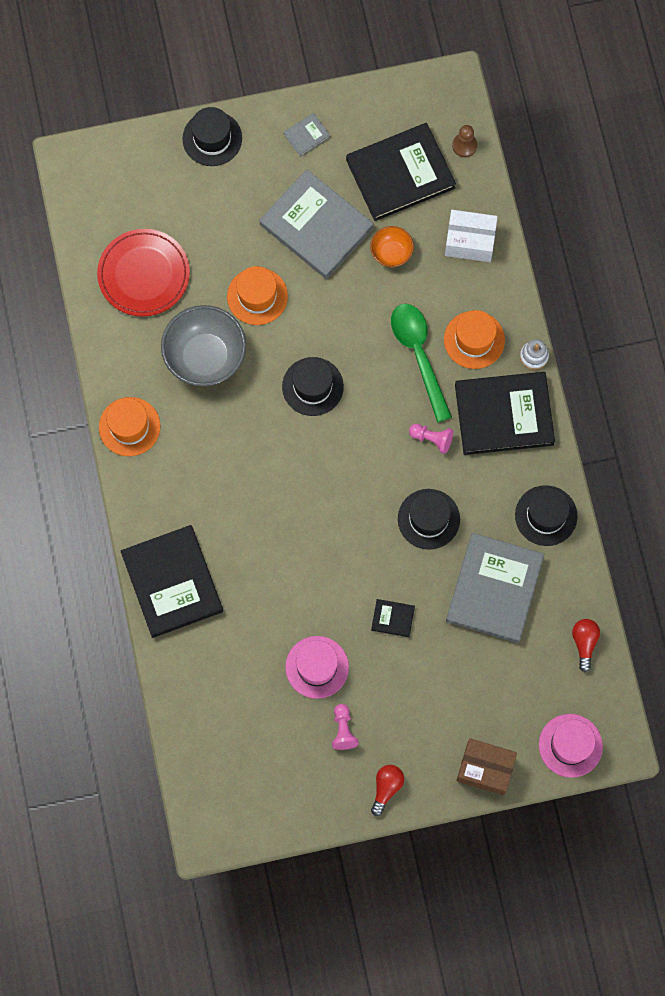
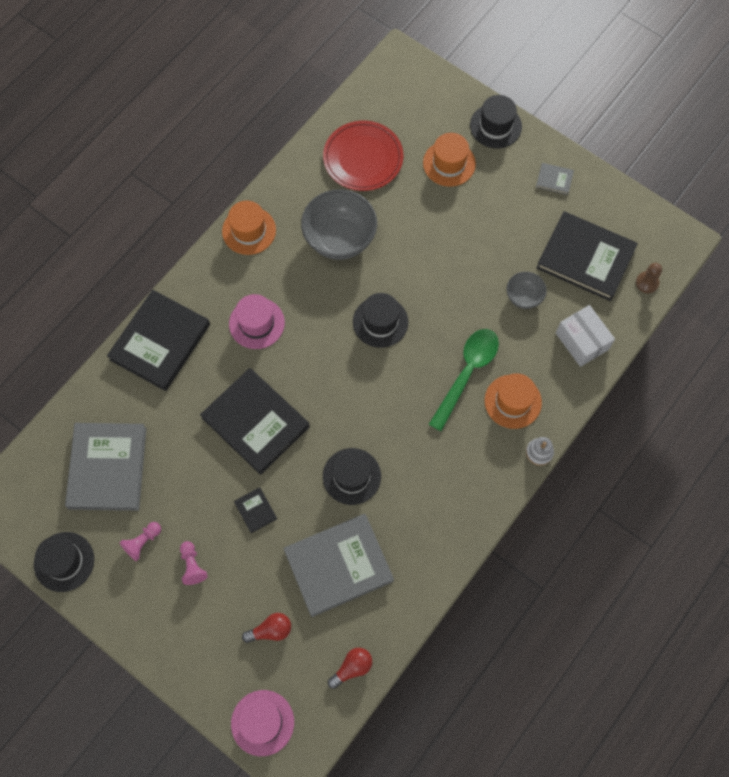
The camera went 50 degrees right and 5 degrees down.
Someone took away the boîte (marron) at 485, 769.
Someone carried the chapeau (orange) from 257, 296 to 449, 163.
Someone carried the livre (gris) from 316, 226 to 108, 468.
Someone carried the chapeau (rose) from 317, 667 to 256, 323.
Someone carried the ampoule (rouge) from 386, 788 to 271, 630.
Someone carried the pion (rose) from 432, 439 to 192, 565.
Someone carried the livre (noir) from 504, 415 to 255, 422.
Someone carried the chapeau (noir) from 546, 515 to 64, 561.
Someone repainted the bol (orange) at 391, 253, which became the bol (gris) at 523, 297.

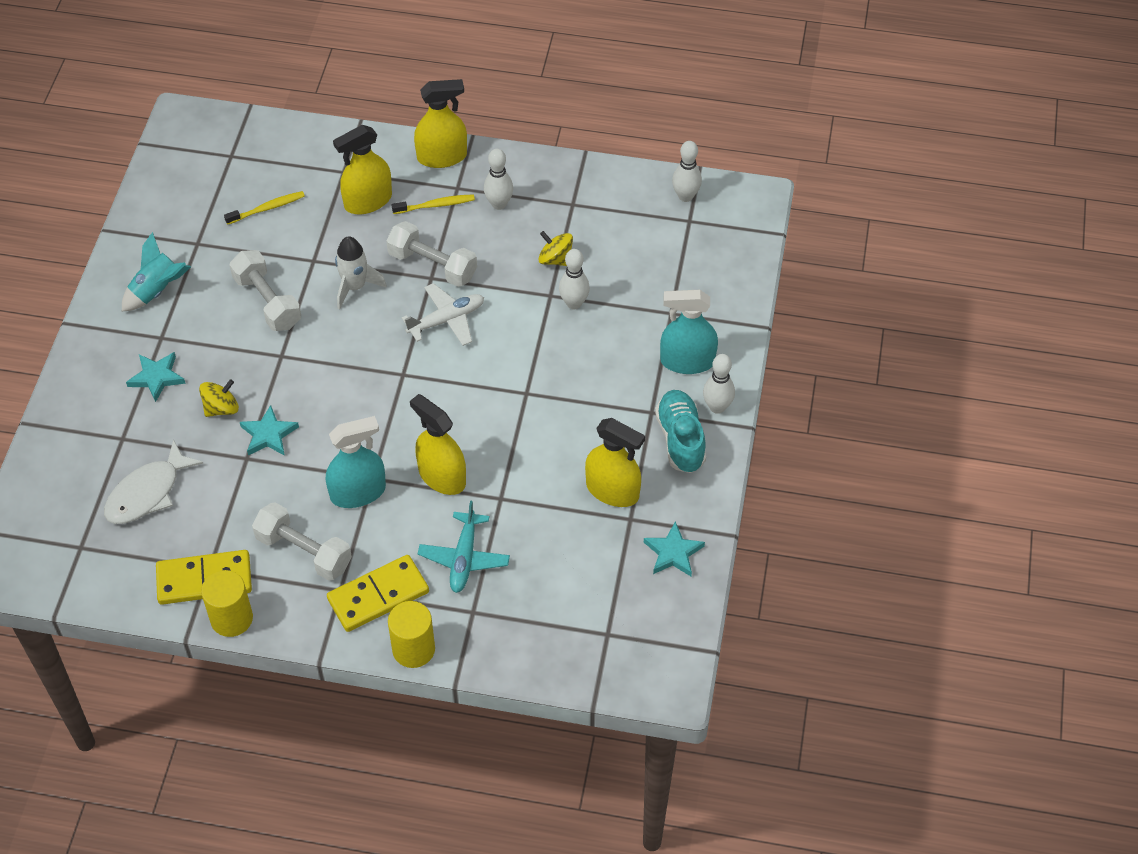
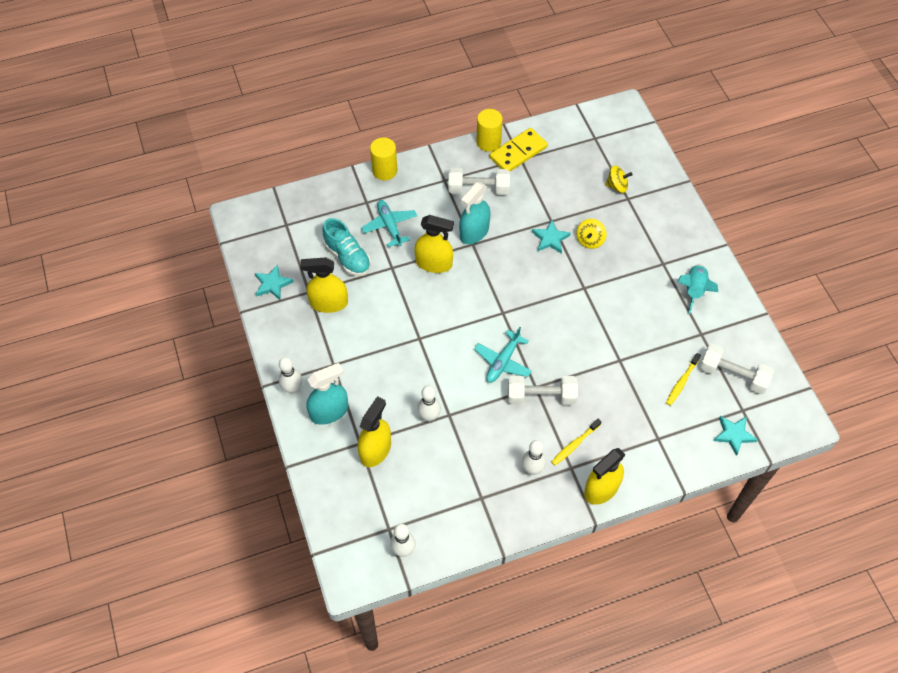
The camera went 150 degrees right and 5 degrees up.
Someone took away the poisson (blanc) at 148, 493.
Someone took away the domino (jaune) at 378, 596.
Someone took away the fusée (blanc) at 355, 287.
Someone carried the étoile (turquoise) from 156, 377 to 734, 435.
Someone carried the haltère (blanc) from 267, 302 to 733, 375.
Someone carried the vaporisateur (jaune) from 368, 201 to 375, 450.
Someone carried the toupie (jaune) from 555, 259 to 617, 186.
Someone carried the chaussure (turquoise) from 680, 439 to 347, 257.
Someone repainted the avion (blanc) at 447, 320, which became the avion (turquoise) at 503, 362.

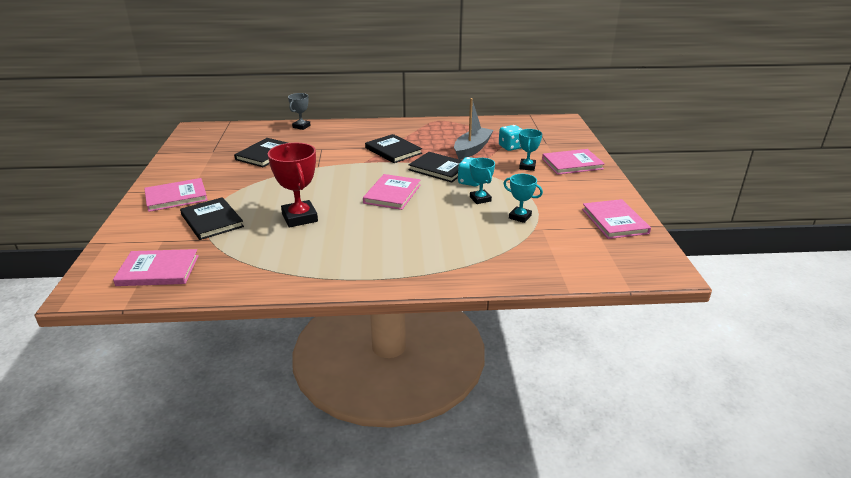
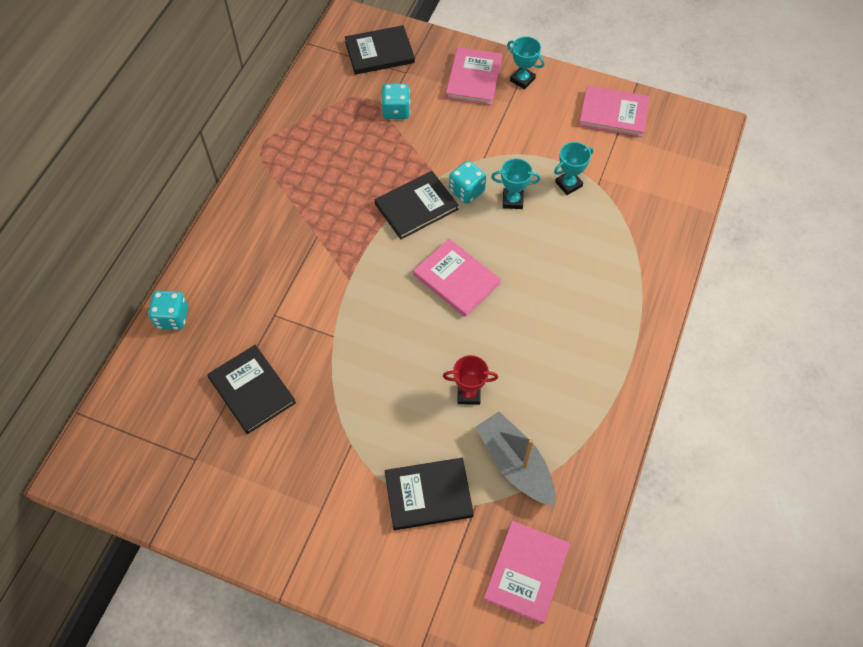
The camera went 65 degrees left and 30 degrees up.
Someone took away the livre (rose) at 176, 197.
Someone carried the livre (noir) from 393, 151 to 379, 52.
Someone carried the bateau (gris) from 472, 149 to 515, 464.
Someone carried the trophée (turquoise) from 527, 167 to 522, 80.
Someone swapped the trophée (gris) at 301, 126 for the dé (turquoise) at 172, 318.
Someone scaled the trophée (rouge) at 299, 218 by 0.59.

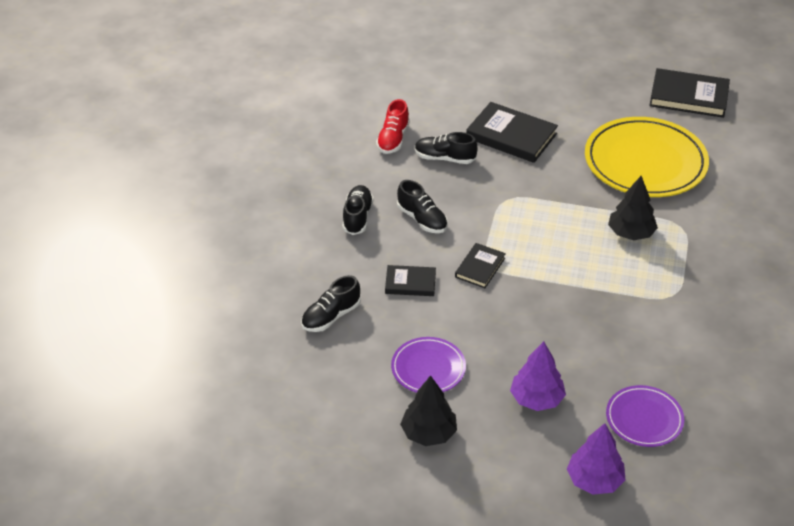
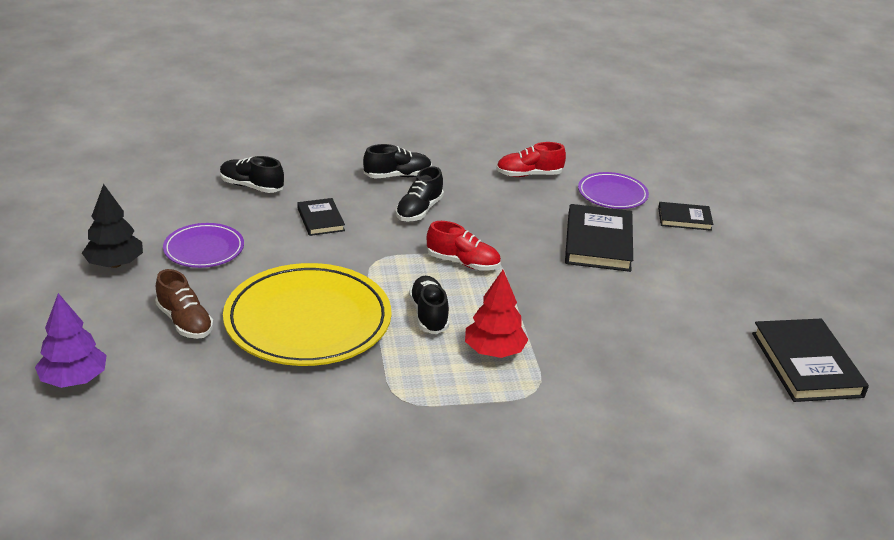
The camera went 65 degrees right and 10 degrees down.
Someone put down the chaussure (rouge) at 463, 263.
Someone carried the chaussure (noir) from 444, 158 to 429, 315.
Someone carried the livre (noir) from 480, 267 to 684, 219.
Someone carried the assiette (jaune) from 645, 162 to 308, 321.
Someone carried the assiette (violet) from 644, 419 to 612, 194.
Someone swapped the arbre (violet) at 536, 399 for the chaussure (marron) at 185, 322.
Someone repainted the arbre (noir) at 631, 233, which became the arbre (rouge) at 494, 351.

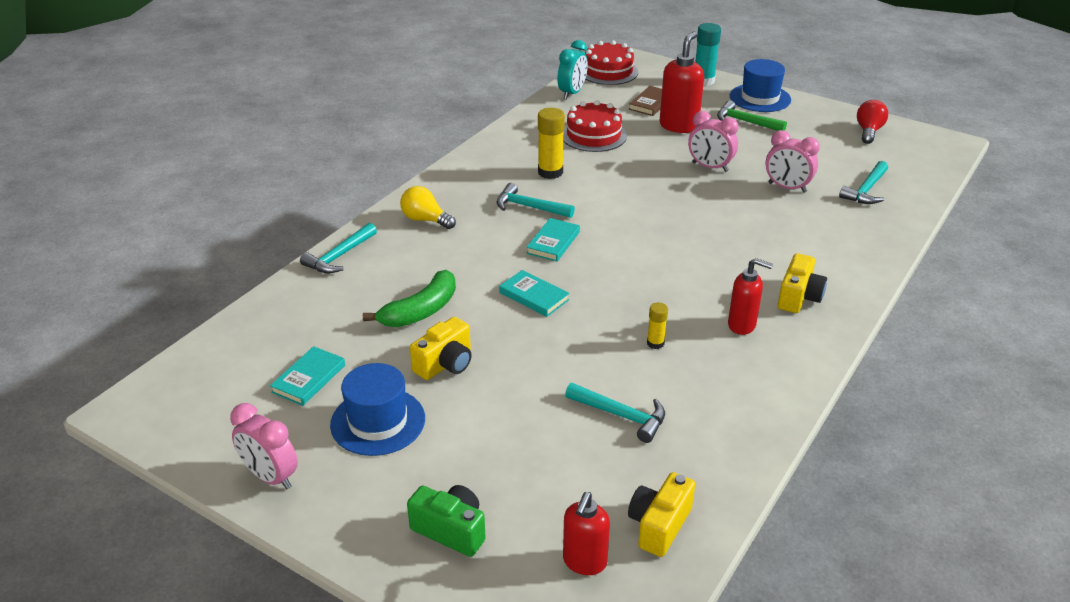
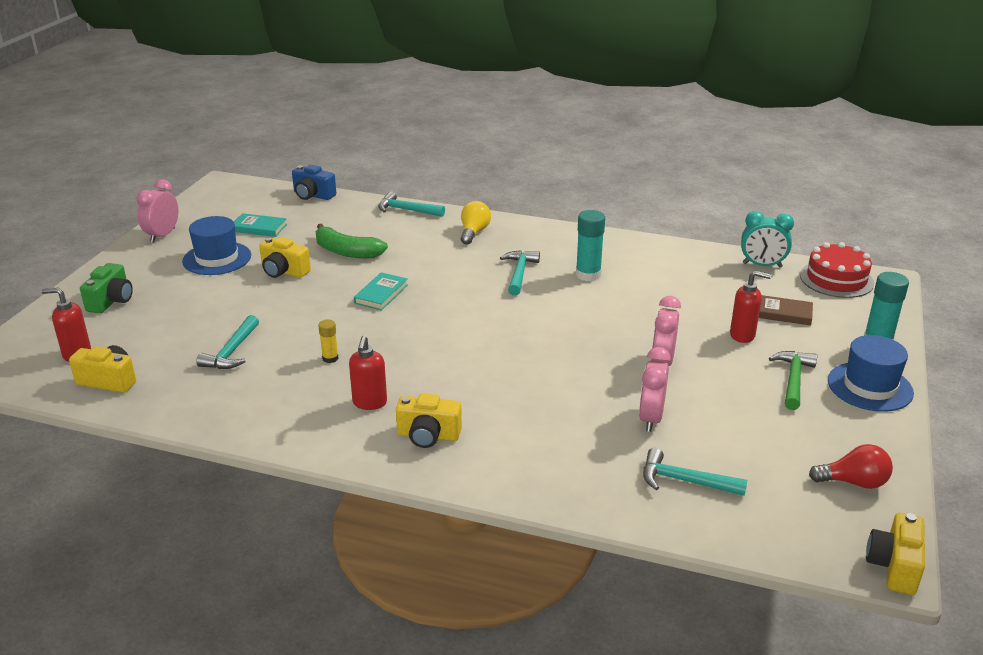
The camera went 75 degrees right and 5 degrees down.
Someone took away the livre (turquoise) at 553, 242.
Someone took away the gâteau (rouge) at 593, 135.
Someone put down the appareil photo (bleu) at 313, 195.
Someone put down the appareil photo (jaune) at 894, 566.
Someone repainted the bâton de colle (jaune) at 550, 172, which became the bâton de colle (turquoise) at 588, 275.
Someone scaled the distributeur de savon (rouge) at 679, 126 by 0.66.

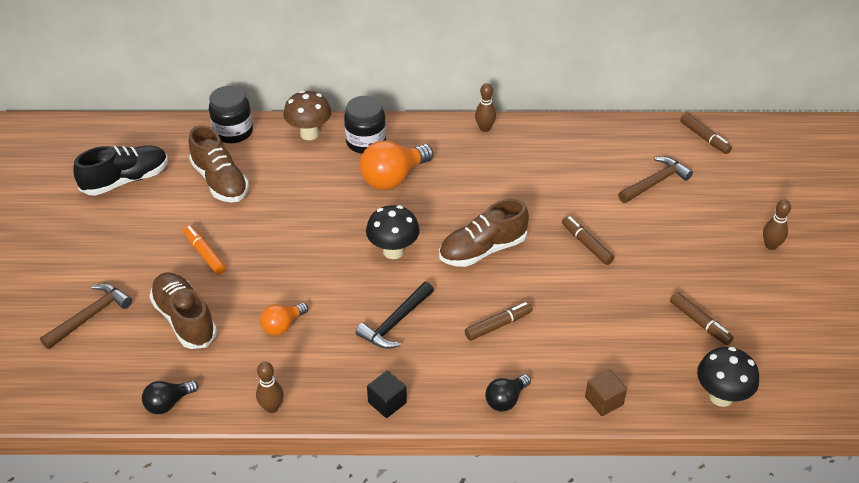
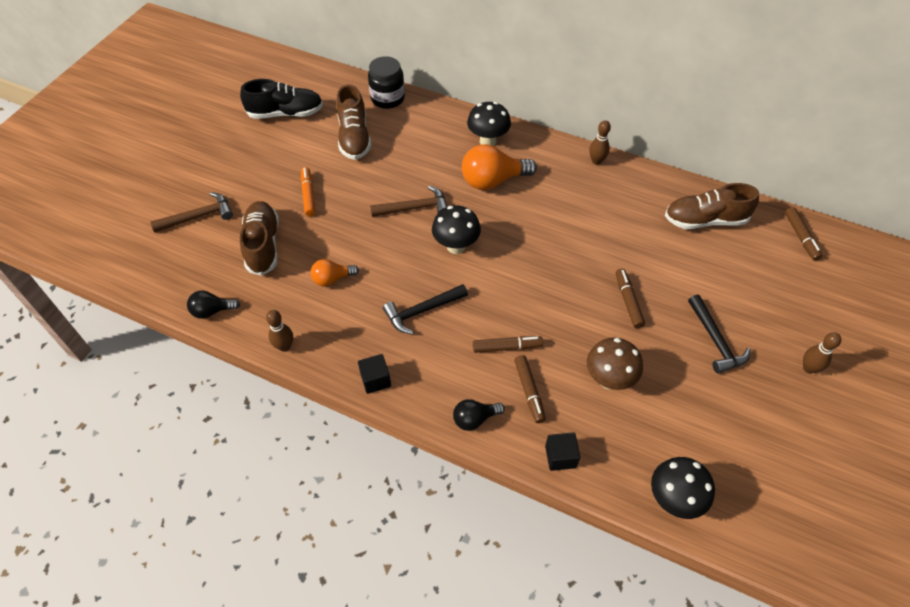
The camera went 25 degrees right and 10 degrees up.
Someone put down the marteau (noir) at 715, 340.
Someone carried the champignon (marron) from 309, 134 to 609, 380.
Someone carried the chaussure (marron) from 482, 250 to 705, 220.
Someone carried the marteau (marron) from 655, 182 to 414, 208.
Someone carried the feutre (marron) from 699, 323 to 529, 391.
Someone swapped the bocal (noir) at 366, 142 for the champignon (noir) at 488, 141.
Someone repainted the cube (marron) at 604, 401, which became the cube (noir) at 560, 457.

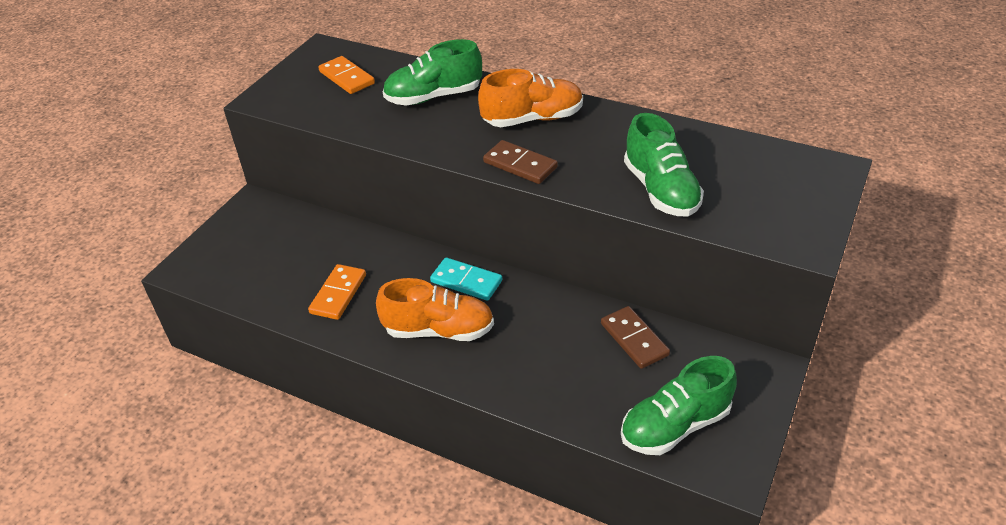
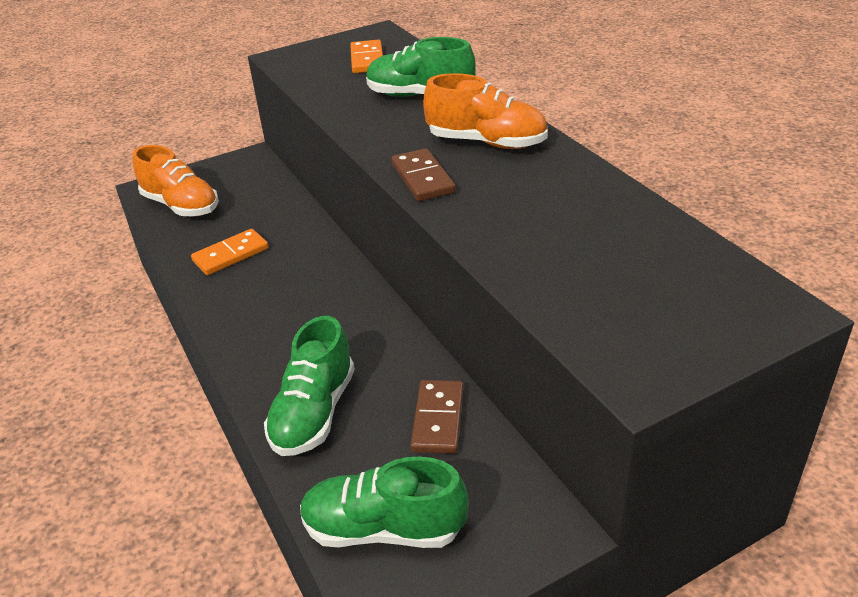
The camera went 35 degrees right and 5 degrees down.
Someone took away the domino (turquoise) at 466, 281.
Someone carried the chaussure (orange) from 439, 330 to 181, 205.
Someone carried the chaussure (vert) from 661, 190 to 314, 413.

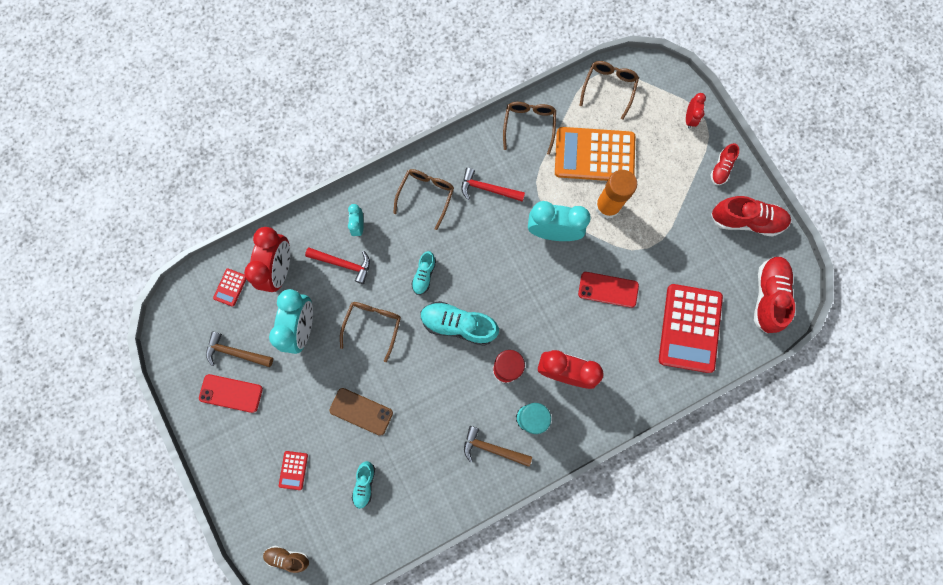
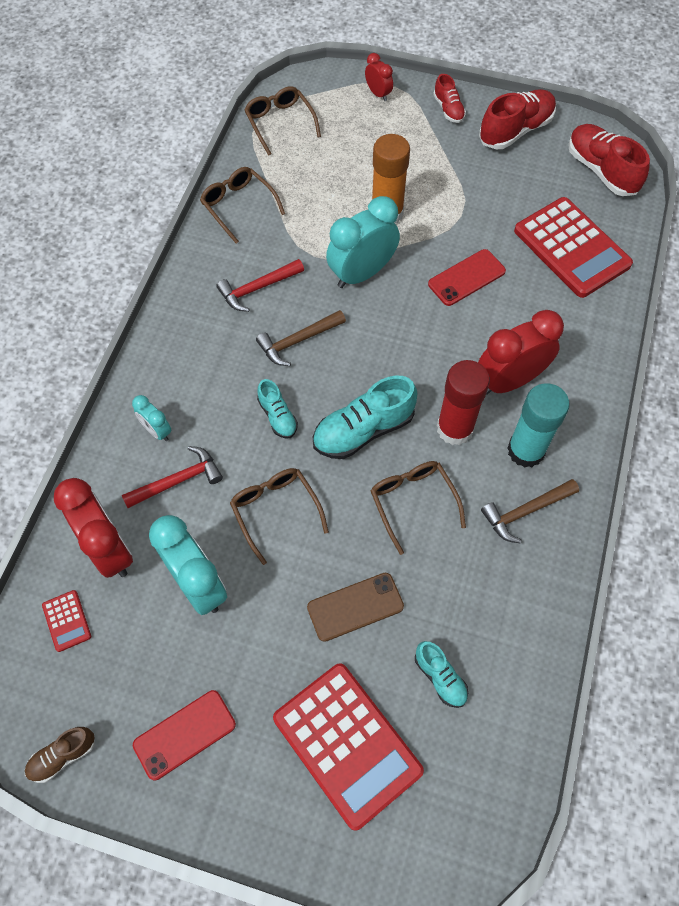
The camera went 45 degrees left and 15 degrees down.
Someone took away the calculatrice (orange) at 594, 155.
Someone carried the marteau (marron) from 236, 352 to 298, 341.
Someone carried the chaussure (marron) from 288, 557 to 63, 756.
Someone carried the lunettes (marron) from 426, 196 to 413, 503.
Someone scaled the calculatrice (rouge) at 293, 470 by 2.39.

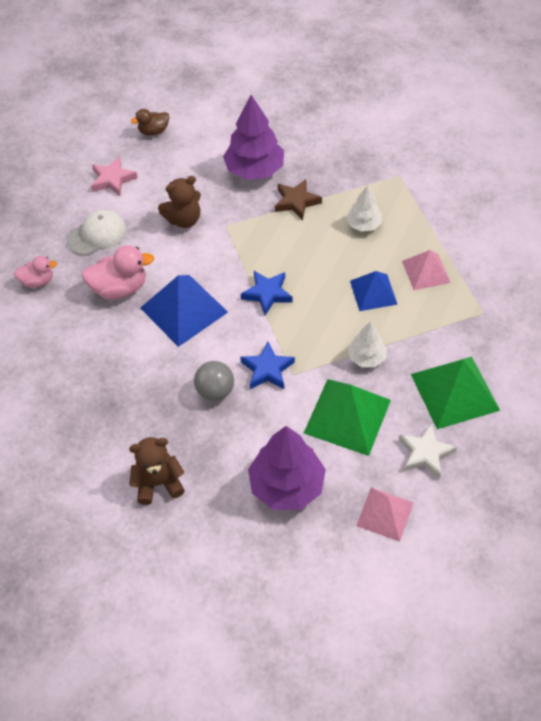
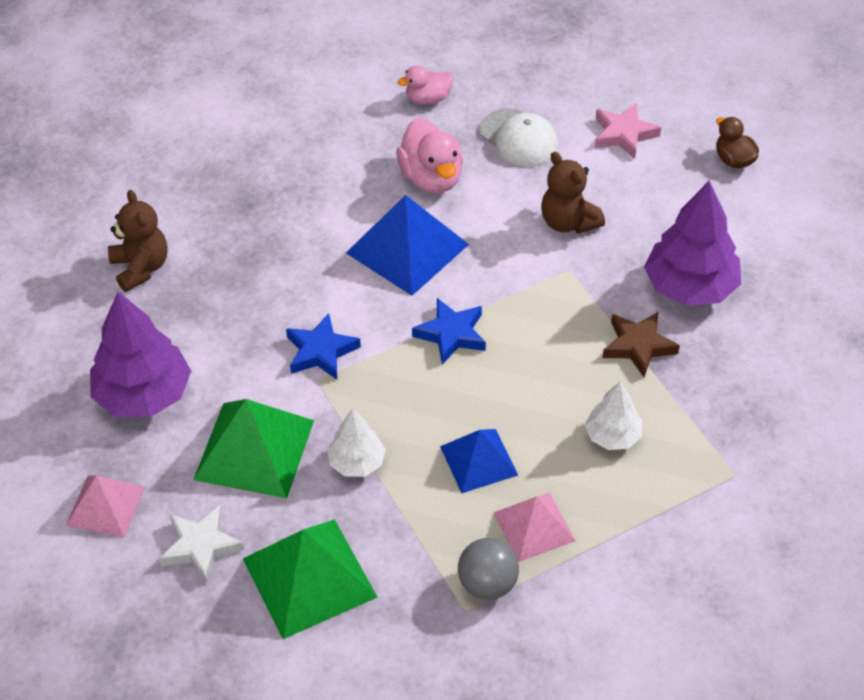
The camera went 80 degrees right and 5 degrees down.
Someone carried the balle (gris) from 215, 391 to 487, 584.
Someone rotated the canard (rose) at 38, 281 by 90 degrees clockwise.

